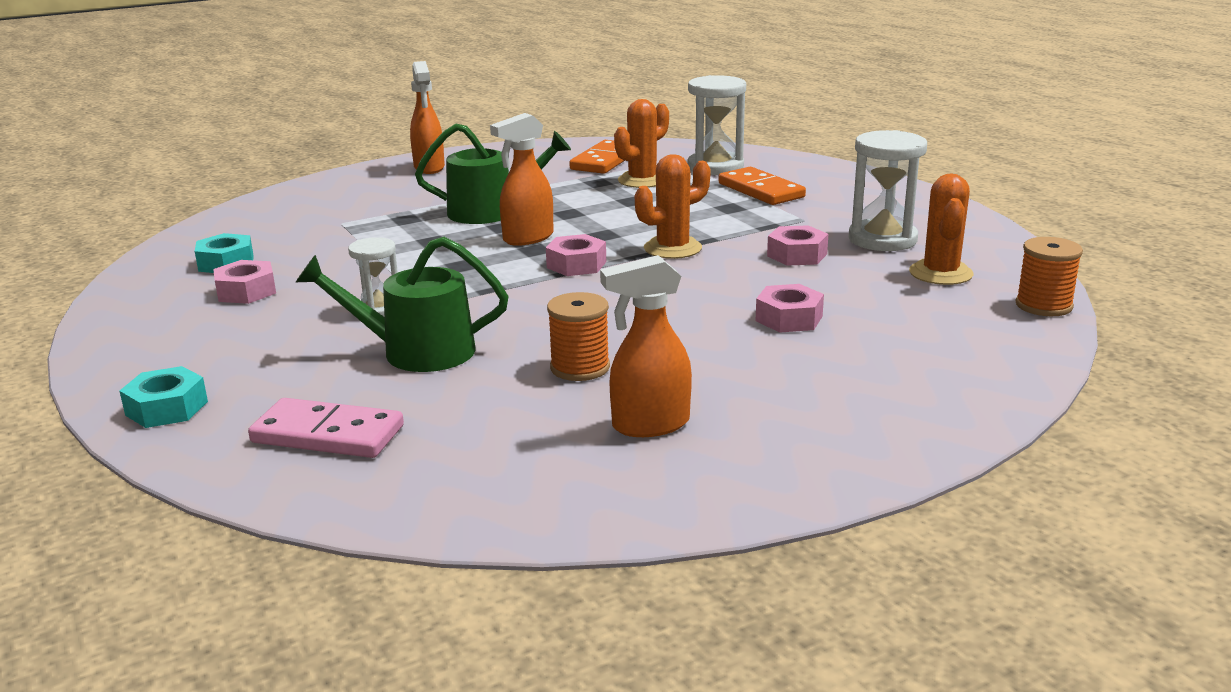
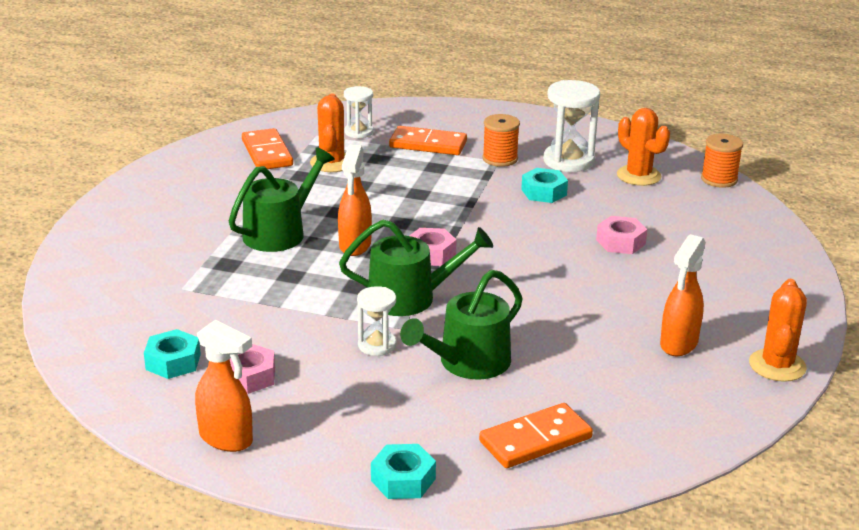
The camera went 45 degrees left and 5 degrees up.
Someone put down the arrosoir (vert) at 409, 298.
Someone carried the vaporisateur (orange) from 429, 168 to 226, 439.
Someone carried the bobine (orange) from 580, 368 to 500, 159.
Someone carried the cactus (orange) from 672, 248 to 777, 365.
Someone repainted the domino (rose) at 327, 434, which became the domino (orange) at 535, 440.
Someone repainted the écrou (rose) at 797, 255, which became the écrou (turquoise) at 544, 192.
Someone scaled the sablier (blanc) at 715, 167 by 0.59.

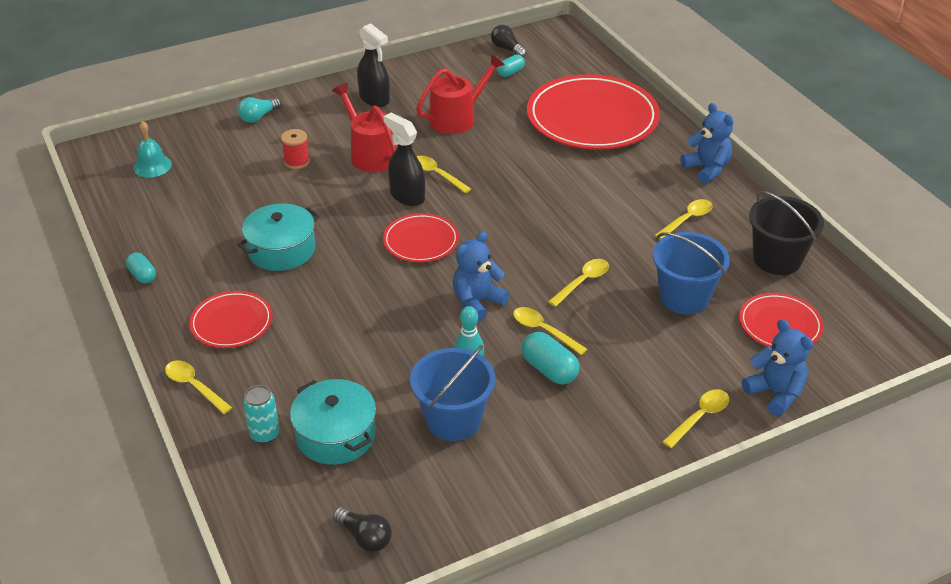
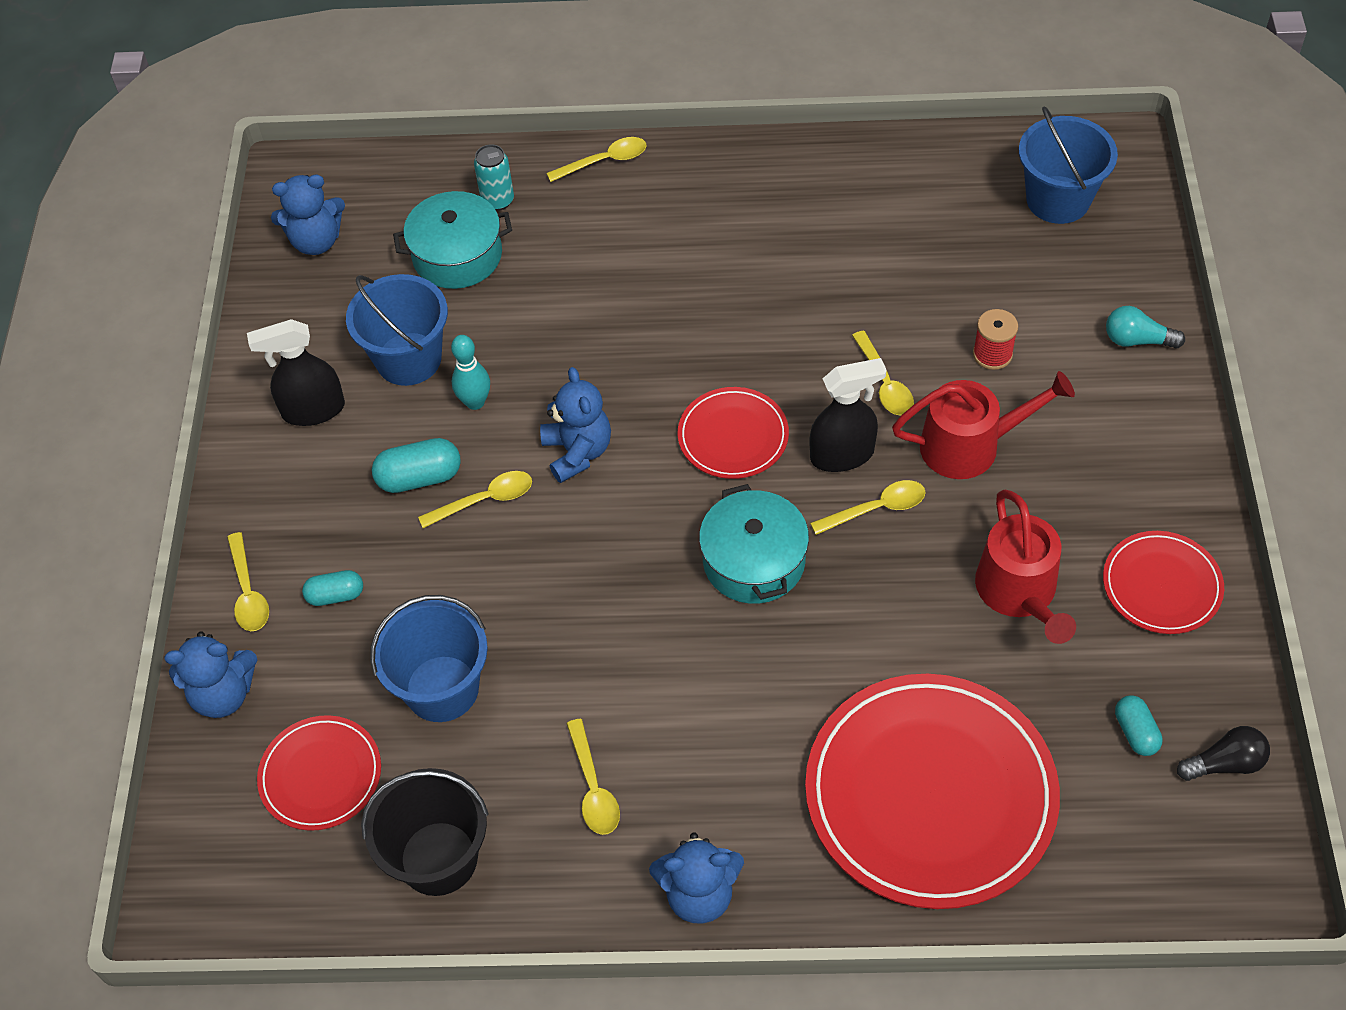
The camera went 120 degrees right and 15 degrees up.
Someone carried the gélule (turquoise) from 142, 275 to 335, 595.
Someone carried the assiette (rouge) from 231, 322 to 1161, 585.
Someone carried the marmite (turquoise) from 281, 250 to 753, 561.
Someone carried the vaporisateur (noir) from 374, 99 to 313, 410.
Someone carried the cuillère (jaune) from 582, 282 to 884, 383.
Someone swapped the cloche (turquoise) at 152, 166 for the seau (bleu) at 1058, 200.
Someone swapped the ampoule (noir) at 365, 537 for the ours en peluche (bleu) at 316, 241.
Someone rotated the ampoule (turquoise) at 258, 117 by 60 degrees counterclockwise.

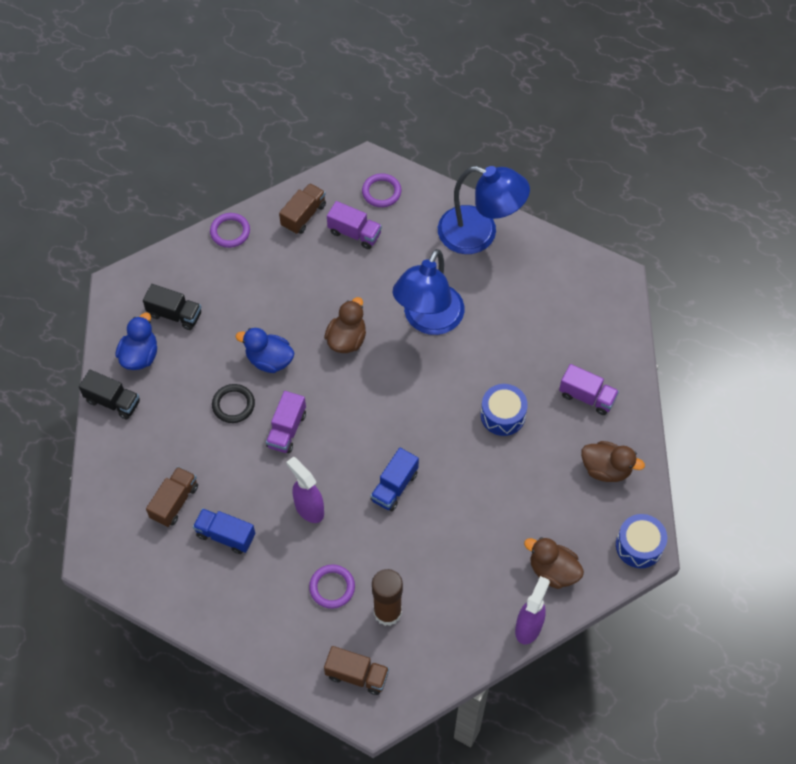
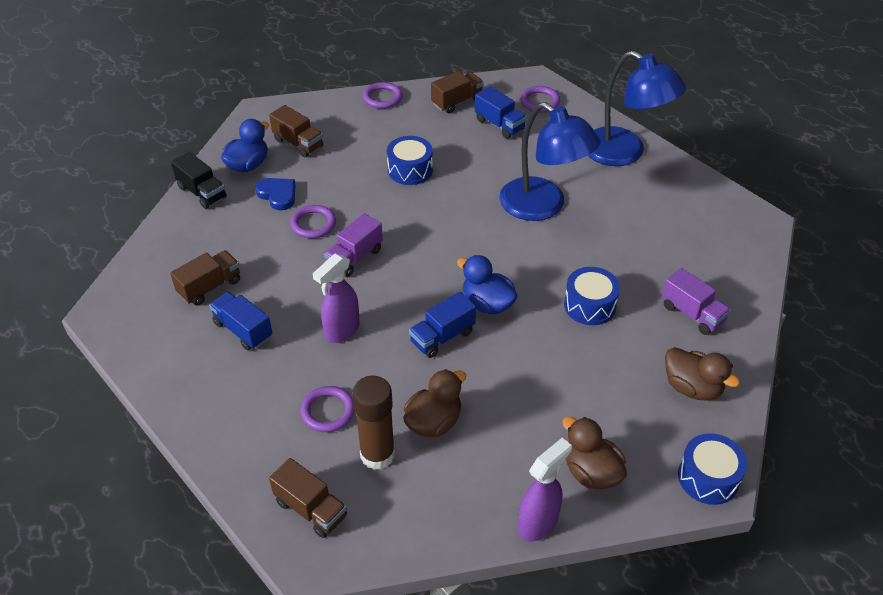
The camera went 20 degrees right and 15 degrees down.
Someone put down the cœur (bleu) at 278, 195.
Someone put down the tambour (bleu) at 410, 170.
Someone carried the canard (bleu) from 269, 360 to 487, 304.
Someone carried the canard (marron) from 347, 339 to 434, 422.
Someone repainted the camion (noir) at 175, 314, which became the camion (marron) at 298, 143.
Someone repainted the anneau (noir) at 233, 405, which became the anneau (violet) at 313, 224.
Someone repainted the camion (violet) at 354, 233, which became the camion (bleu) at 499, 125.
Someone rotated the vaporisateur (violet) at 309, 508 by 120 degrees counterclockwise.
Someone rotated the lampe (bleu) at 428, 320 by 90 degrees counterclockwise.

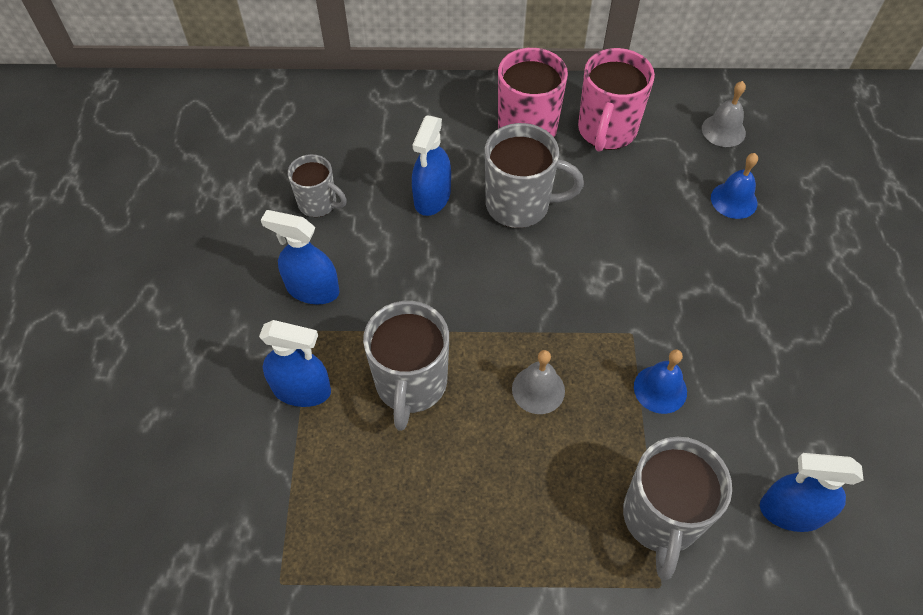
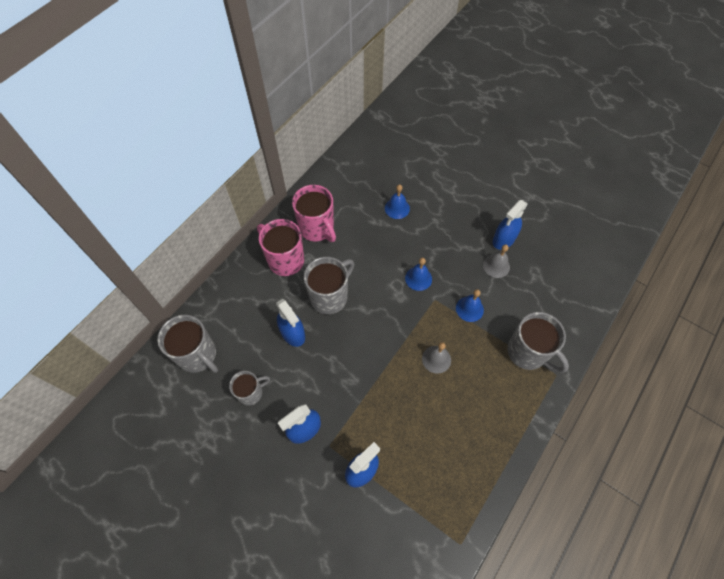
The camera went 55 degrees left and 5 degrees up.
Someone put down the cloche (bleu) at 418, 278.
Someone carried the tasse (gris) from 411, 384 to 198, 355.
Someone carried the cloche (gris) from 723, 130 to 496, 266.
Someone carried the vaporisateur (bleu) from 791, 511 to 504, 239.

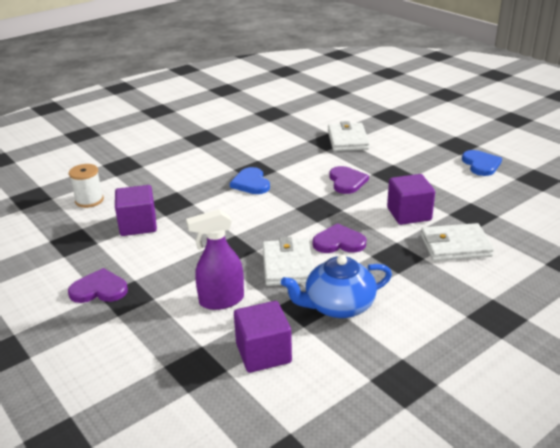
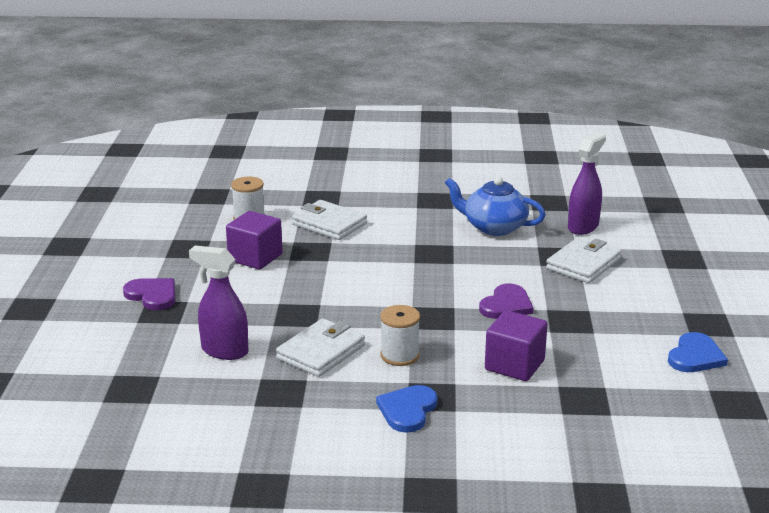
The camera went 40 degrees right and 5 degrees down.
Someone took away the cube (violet) at 263, 353.
Someone put down the vaporisateur (violet) at 583, 227.
Someone carried the cœur (bleu) from 251, 183 to 407, 410.
Someone carried the théière (bleu) from 338, 306 to 494, 227.
Someone carried the portefeuille (blanc) from 455, 246 to 329, 224.
Someone swapped the cœur (violet) at 339, 242 for the bobine (blanc) at 400, 355.

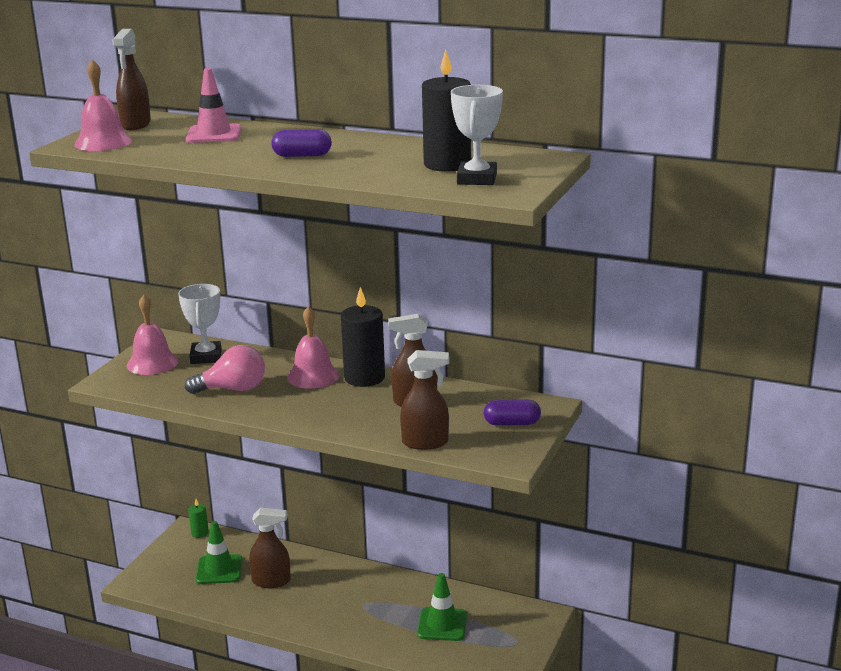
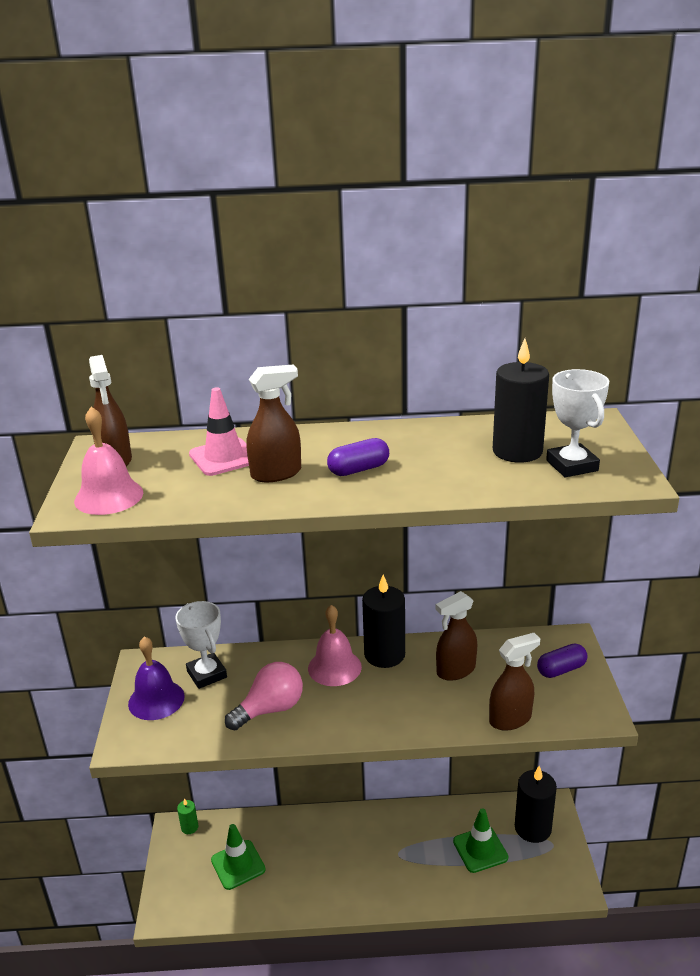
The camera went 25 degrees left and 5 degrees up.
Someone put down the bougie (noir) at 533, 828.
Someone carried the vaporisateur (marron) from 271, 581 to 276, 473.
Someone repainted the cloche (rose) at 152, 363, which became the cloche (violet) at 156, 700.

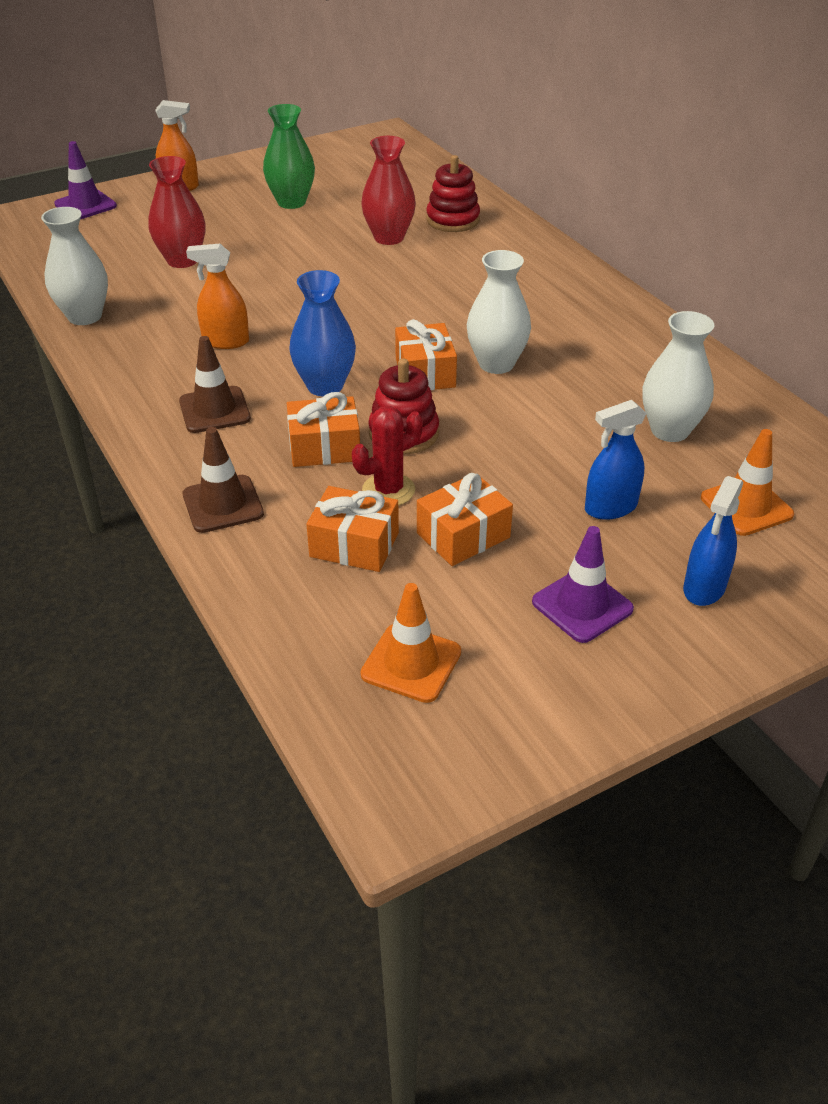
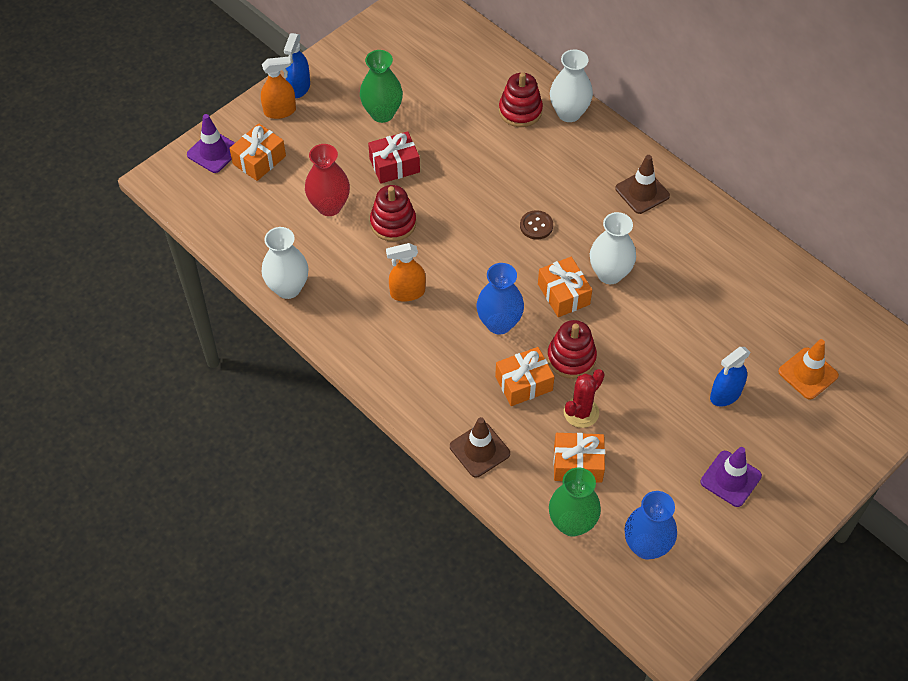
The camera went 15 degrees left and 15 degrees up.
Someone took away the vase (rouge) at 389, 238.
Someone put down the cadeau (rouge) at 394, 165.
Someone put down the jouet à empiler (rouge) at 393, 223.
Someone put down the bouton (marron) at 536, 226.
Someone put down the vase (vert) at 572, 523.
Someone carried the cône de chantier (marron) from 214, 410 to 642, 192.
Someone carried the cadeau (orange) from 463, 535 to 259, 160.
Someone carried the vase (blanc) from 670, 430 to 569, 113.
Someone carried the vaporisateur (bleu) from 704, 588 to 299, 87.
Someone swapped the cône de chantier (orange) at 411, 663 for the vase (bleu) at 646, 546.

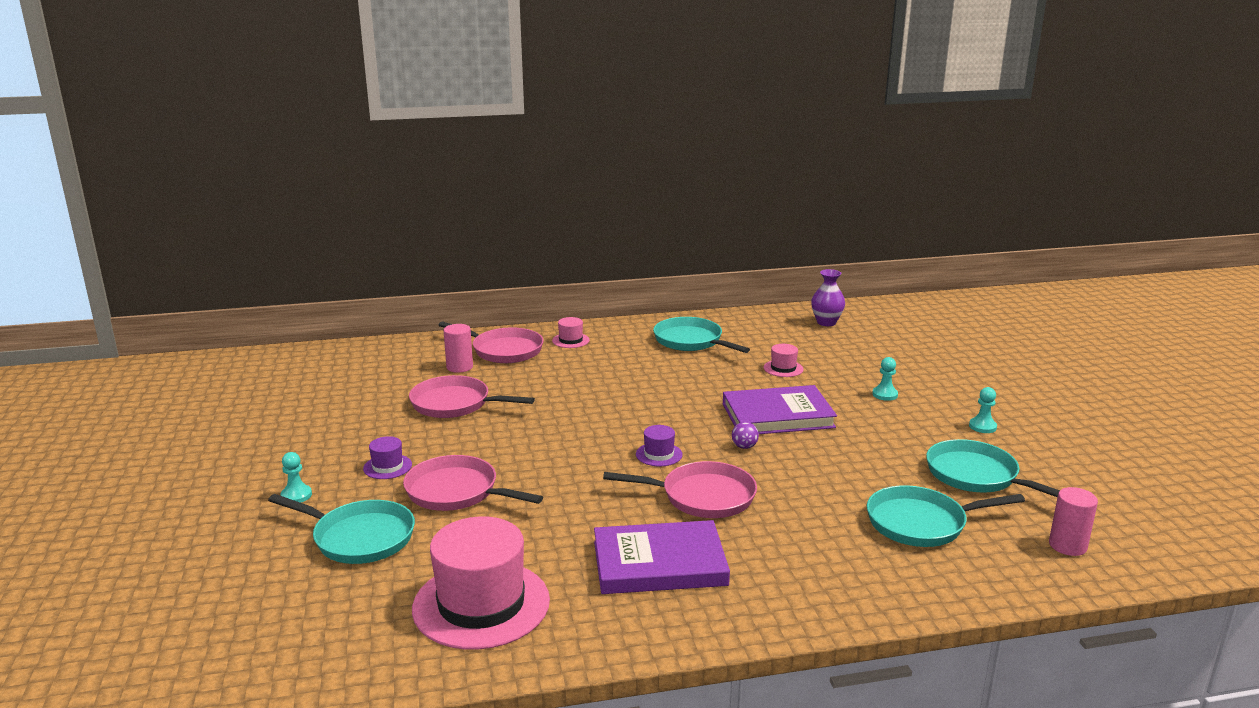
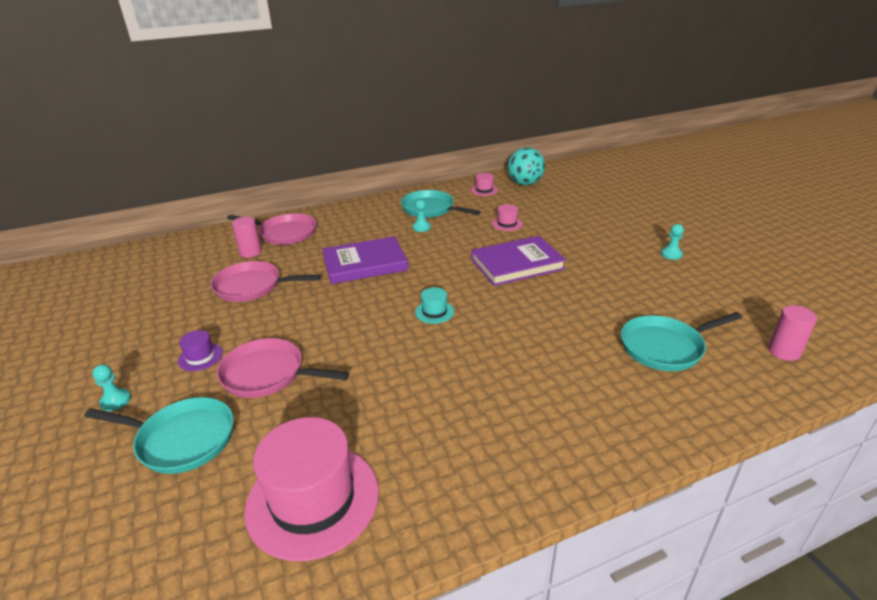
The camera went 10 degrees left and 10 degrees up.
Someone took away the poêle (rose) at 702, 497.
Someone took away the balle (violet) at 744, 447.
Someone took away the poêle (turquoise) at 976, 476.
Someone carried the chapeau (rose) from 570, 340 to 484, 190.
Someone carried the livre (violet) from 659, 563 to 365, 264.
Someone carried the pion (turquoise) from 885, 394 to 421, 227.
Someone swapped the vase (violet) at 826, 322 for the balle (turquoise) at 525, 183.
Someone repainted the chapeau (violet) at 659, 454, which became the chapeau (turquoise) at 434, 312.

